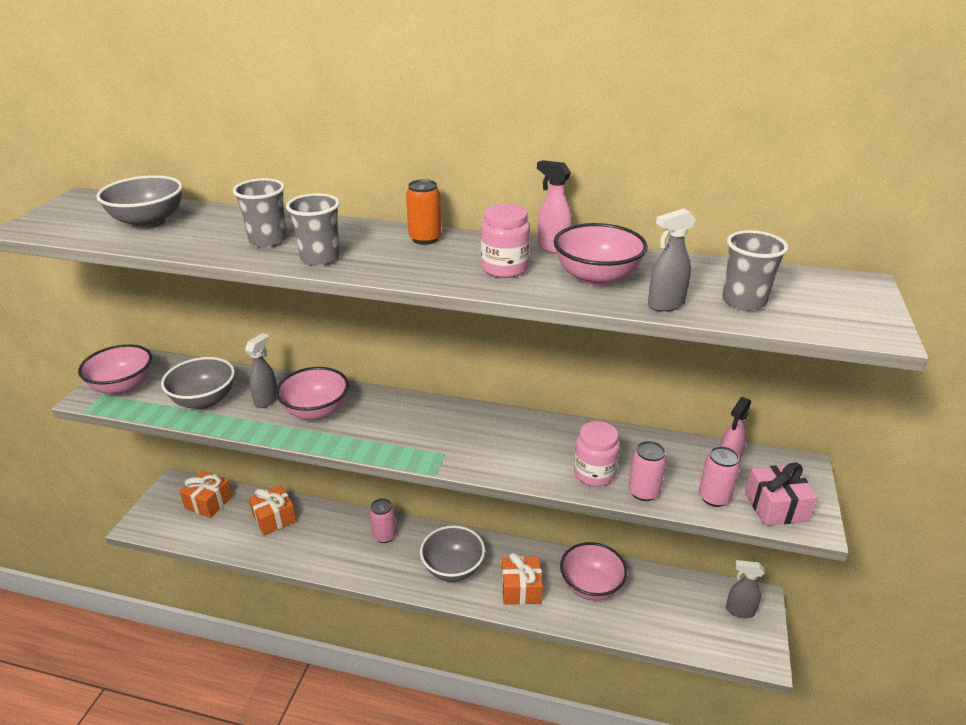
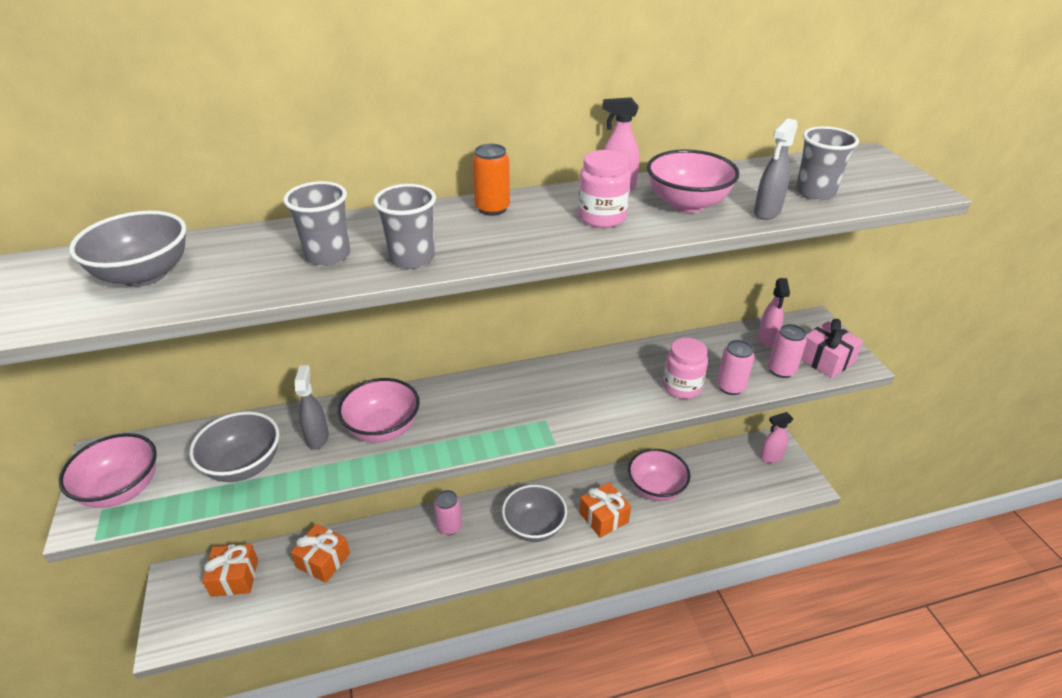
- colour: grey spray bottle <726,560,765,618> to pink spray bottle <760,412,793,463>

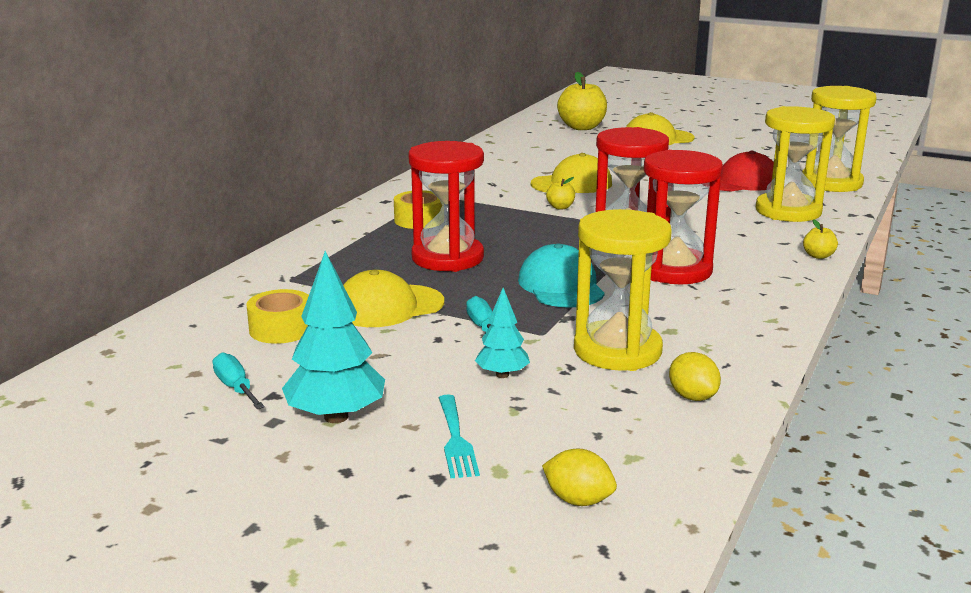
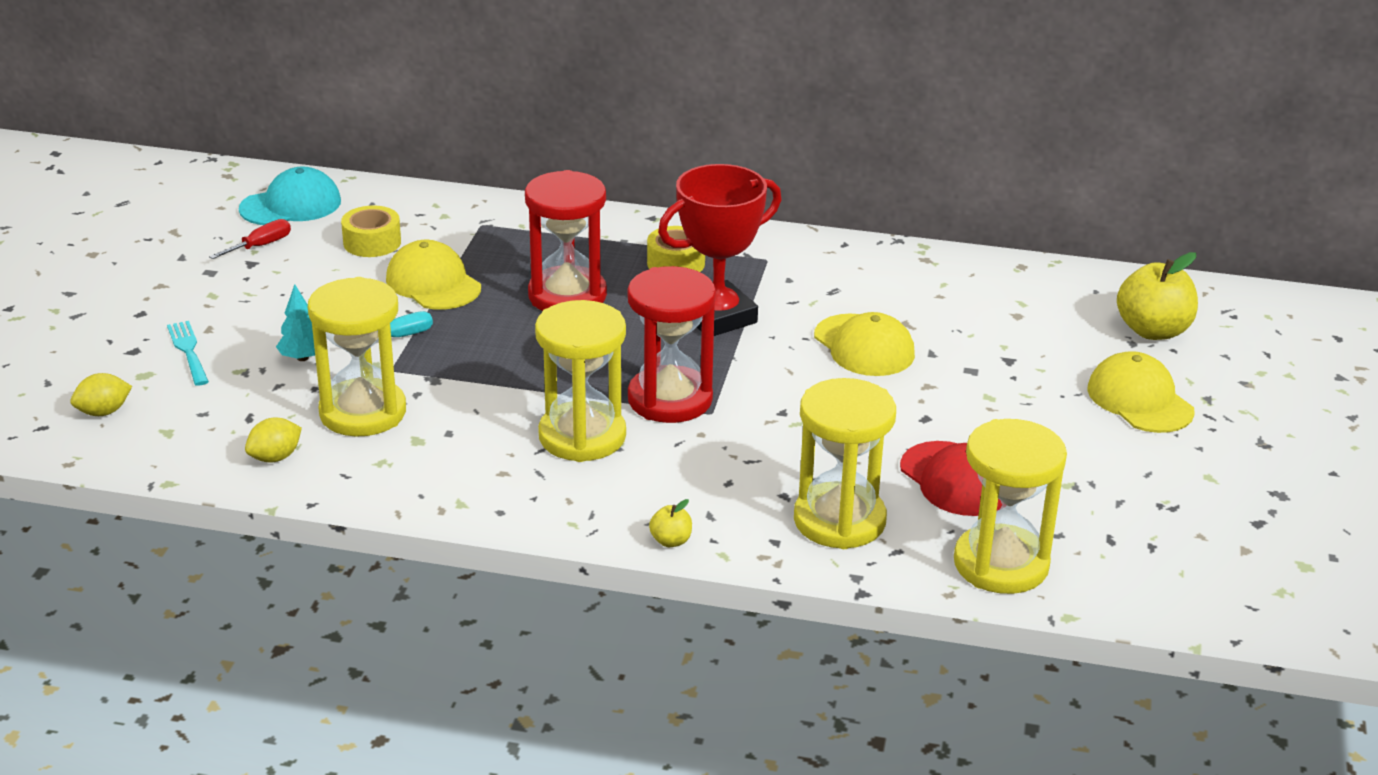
- spun: yellow lemon <542,449,617,506> = <70,373,132,416> 45 degrees clockwise
- spun: turquoise fork <439,394,480,478> = <167,321,209,386> 90 degrees clockwise
- colour: turquoise screwdriver <212,353,265,409> to red screwdriver <209,219,291,259>
- relocated: turquoise cap <518,243,605,308> to <239,167,341,225>
- colour: red hourglass <644,150,723,284> to yellow hourglass <535,300,626,462>
- appeared: red trophy <658,164,781,336>
- missing: turquoise tree <282,251,385,423>
- missing: yellow apple <546,177,575,210>

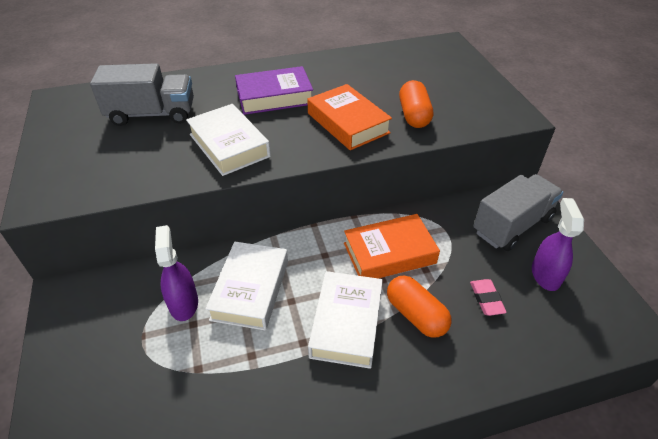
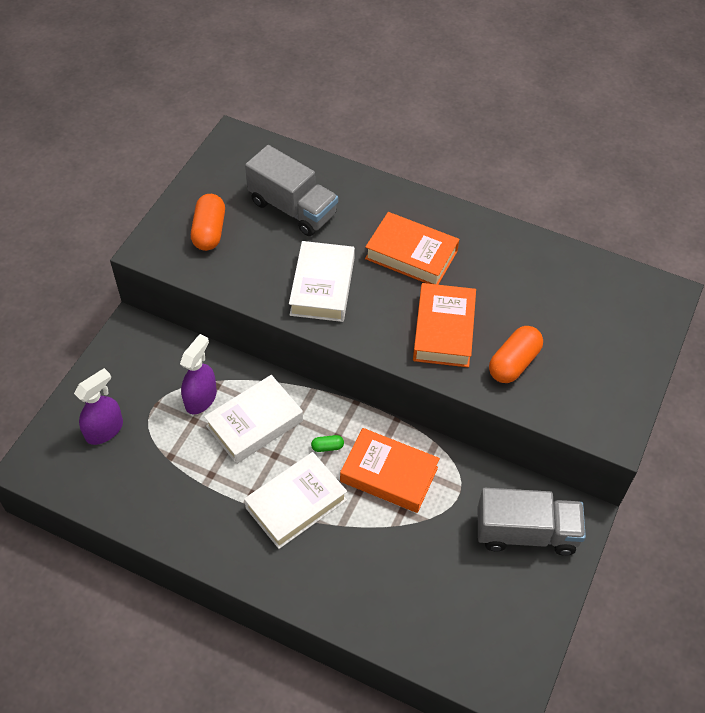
- relocated: purple spray bottle <532,198,584,291> to <74,368,123,445>
- relocated: orange capsule <387,275,452,338> to <191,194,225,251>
- appeared: green capsule <311,435,344,452>
- colour: purple book <235,66,313,115> to orange book <365,212,459,285>
- missing: pink eraser <470,279,507,316>

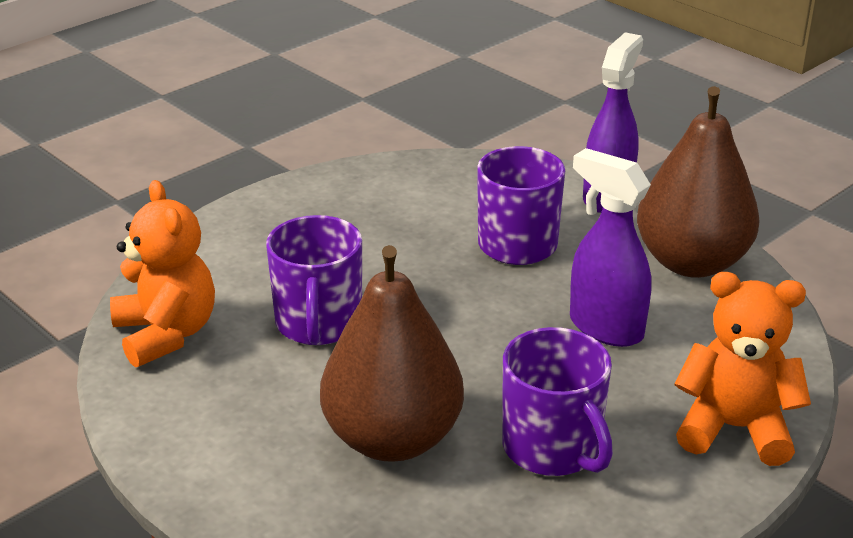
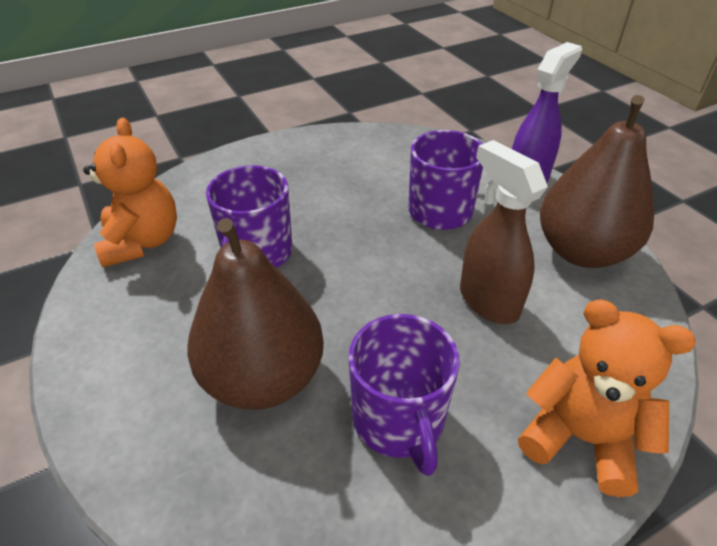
- colour: purple spray bottle <570,148,651,347> to brown spray bottle <460,140,548,324>

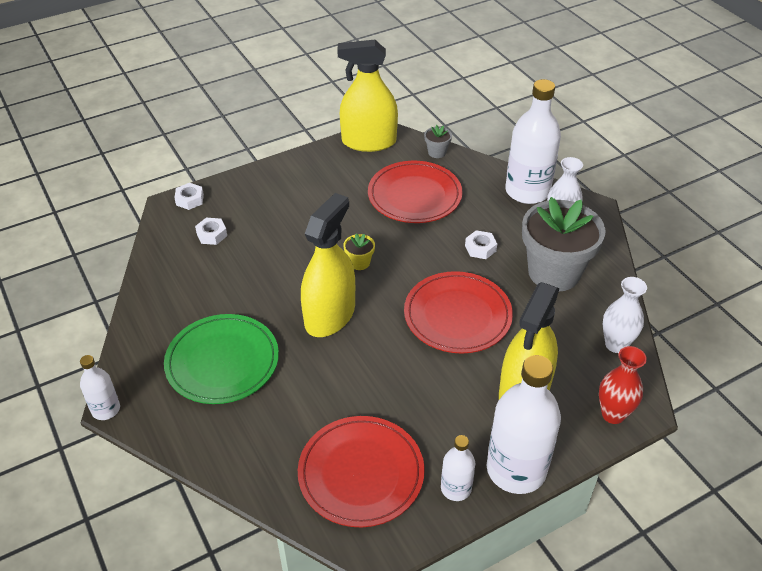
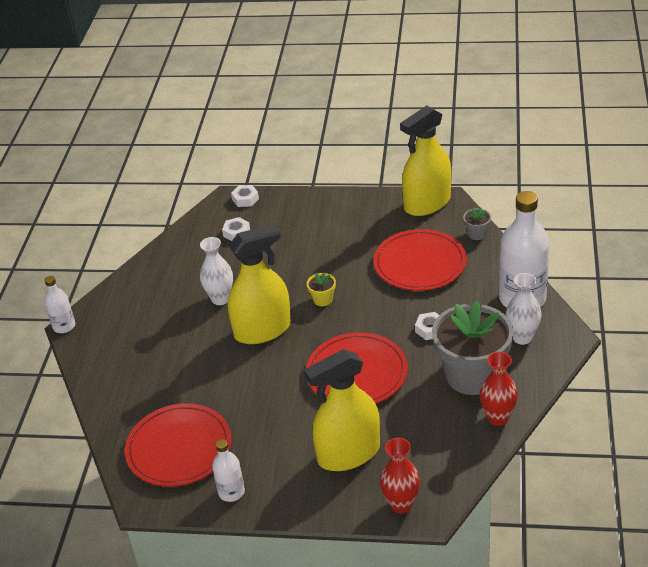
- relocated: white vase <603,277,647,353> to <200,237,233,305>
- spun: yellow spray bottle <337,40,398,152> = <400,105,451,216> 75 degrees counterclockwise
- appeared: red vase <480,352,518,426>
- missing: green plate <164,314,279,404>
- missing: white bottle <487,355,561,494>

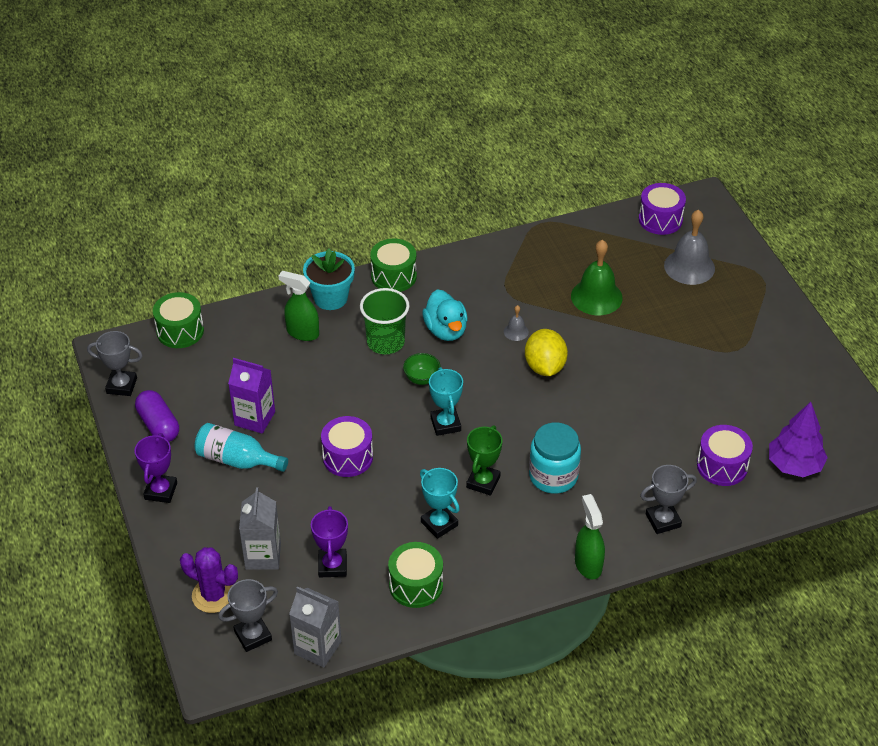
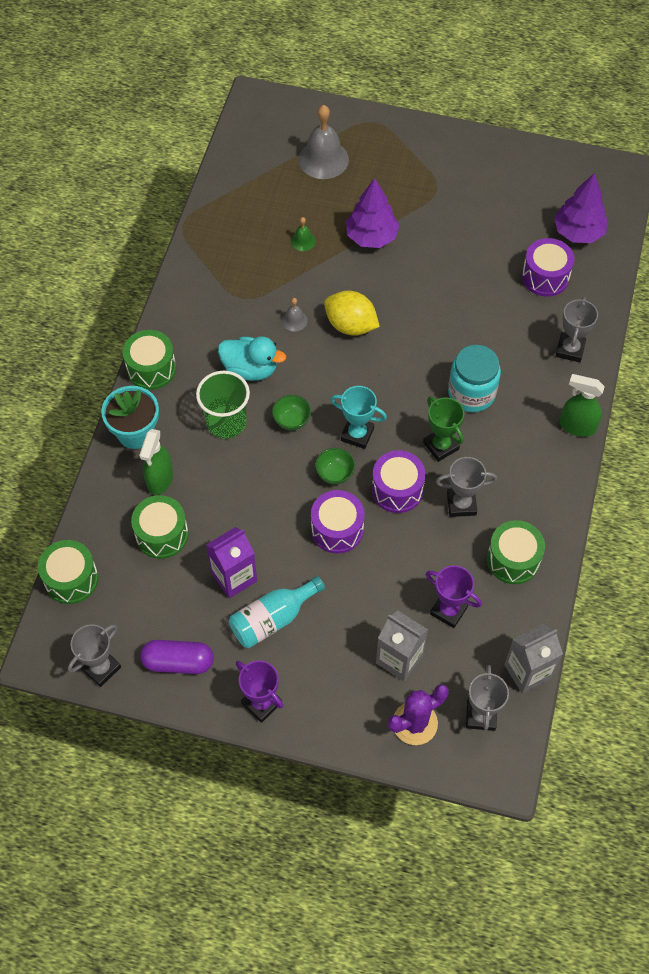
- appeared: green drum <131,495,188,559>
- spun: green spray bottle <278,271,319,341> = <139,429,173,495> 45 degrees counterclockwise
- size: green bell <571,240,623,315> = <291,217,316,251> x0.47
- appeared: green bowl <315,448,355,485>
- appeared: purple tree <346,178,400,248>
- relocated: purple drum <639,183,686,235> to <372,450,426,513>
- colour: turquoise trophy <420,468,460,539> to grey trophy <436,457,497,517>

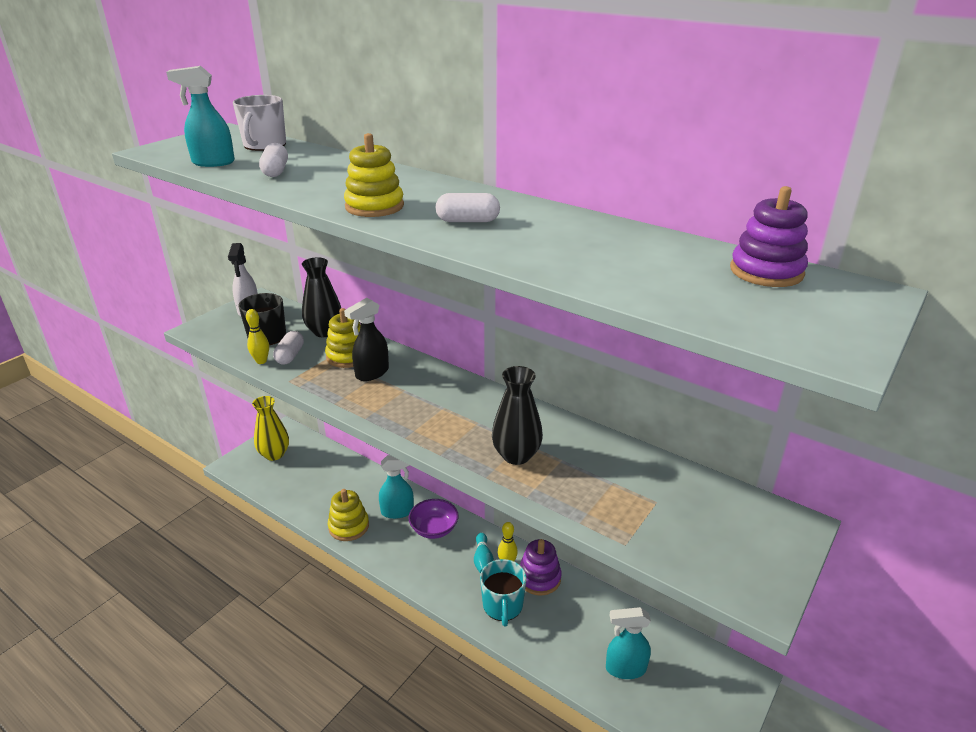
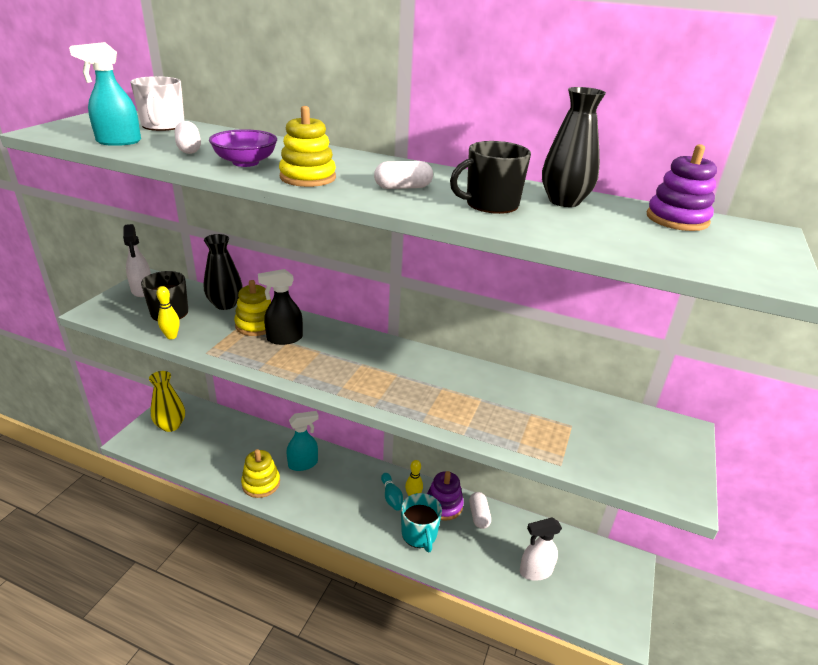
- relocated: purple bowl <409,499,459,539> to <209,129,277,167>
- spun: black spray bottle <344,298,389,381> = <258,269,303,345> 45 degrees clockwise
- appeared: black mug <450,141,531,214>
- relocated: white capsule <273,331,304,365> to <469,492,491,529>
- colour: turquoise spray bottle <606,607,651,679> to white spray bottle <520,518,562,581>
- relocated: black vase <492,366,543,465> to <542,87,606,207>

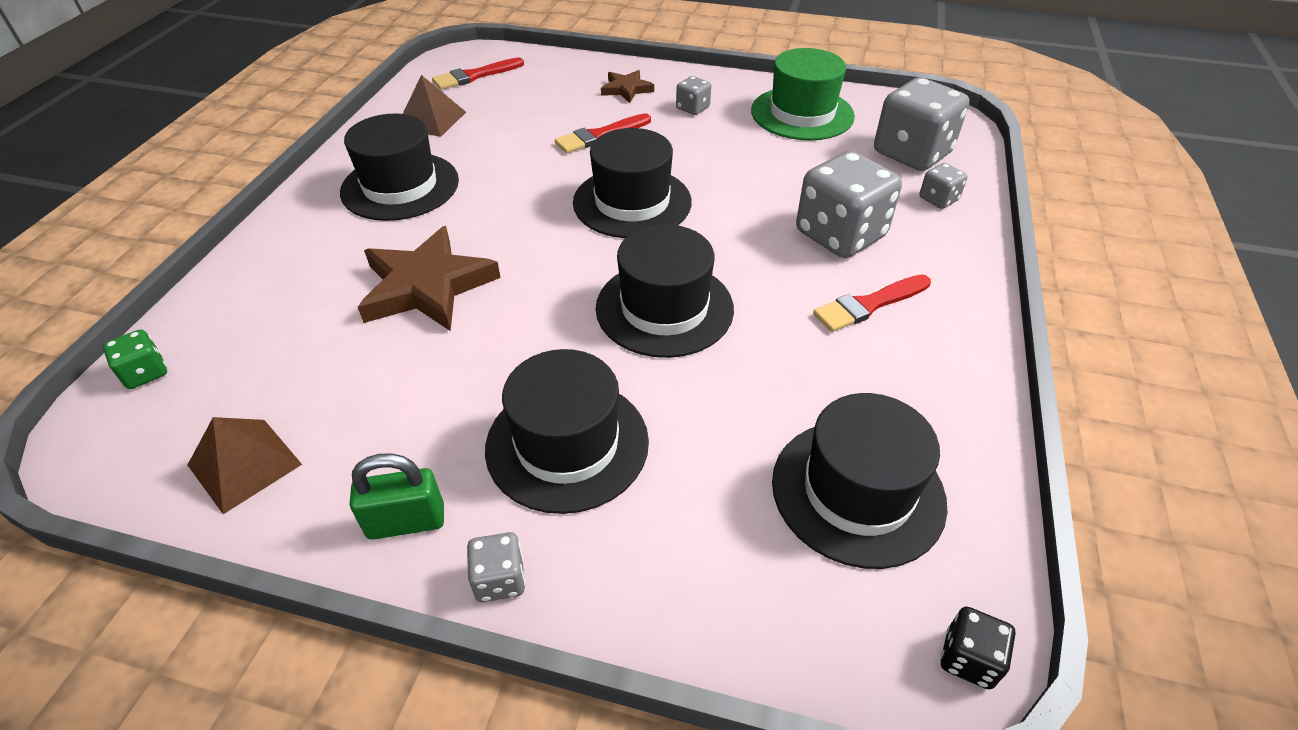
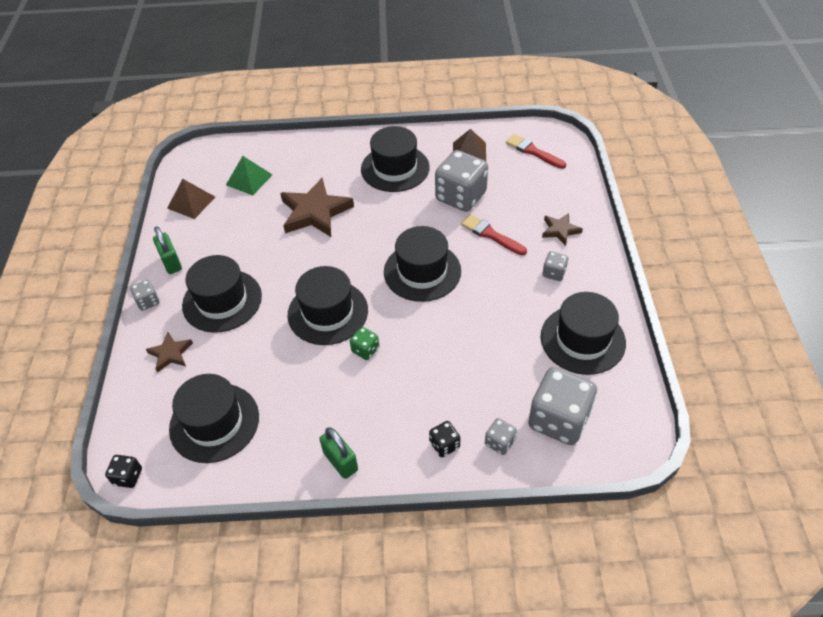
- appeared: brown star <146,332,193,373>
- appeared: green pyramid <226,156,273,195>
- appeared: green padlock <319,427,358,479>
- relocated: green dice <103,329,167,389> to <350,327,379,360>
- appeared: black dice <429,421,460,457>
- relocated: grey dice <796,151,902,258> to <435,150,488,212>
- colour: green hat <751,48,855,141> to black hat <541,292,626,375>
- missing: red brush <813,274,931,332>

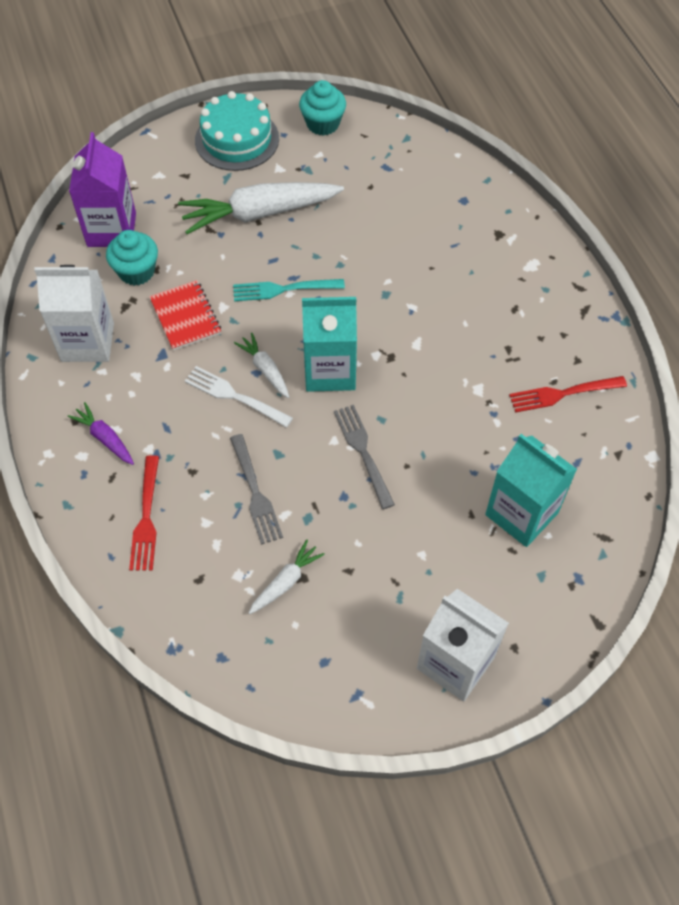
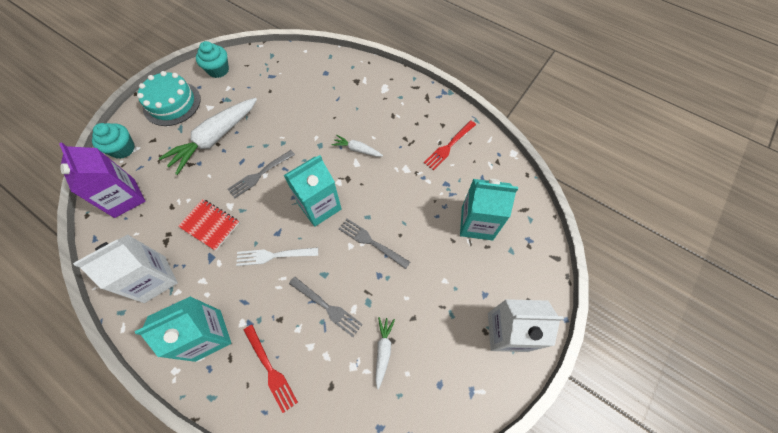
- relocated: turquoise cupcake <106,230,158,286> to <92,123,135,159>
- exchanged: purple carrot <68,402,134,465> to turquoise carton <135,296,231,362>
- colour: turquoise fork <233,279,345,301> to grey fork <228,150,295,198>
- relocated: white carrot <234,333,289,398> to <331,135,383,157>

